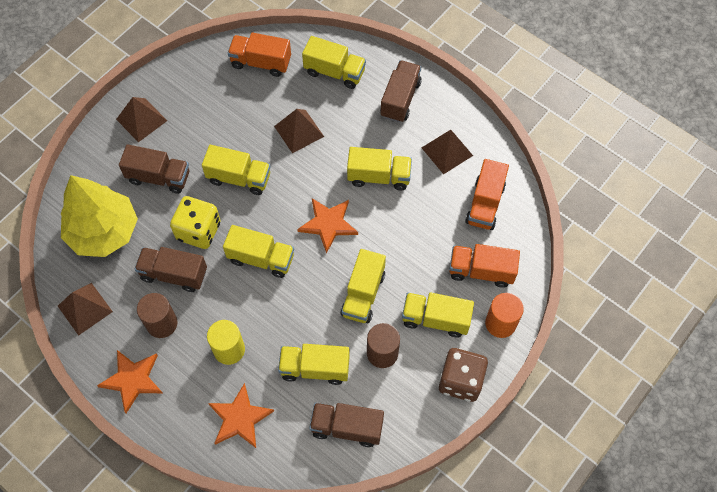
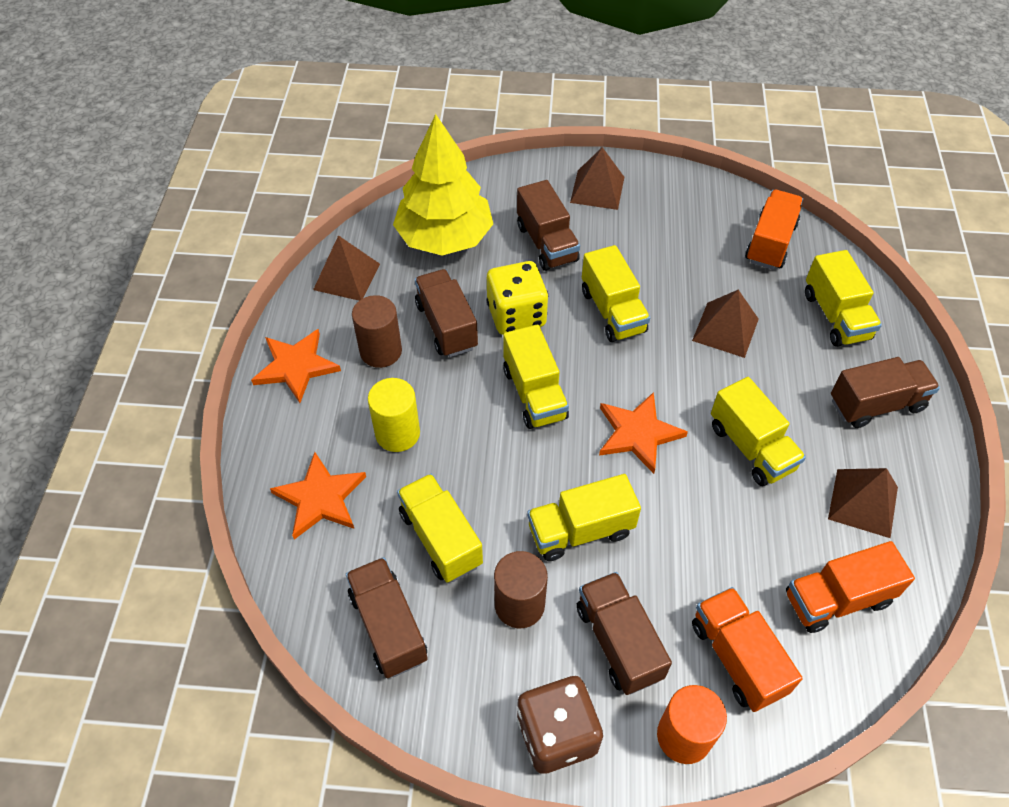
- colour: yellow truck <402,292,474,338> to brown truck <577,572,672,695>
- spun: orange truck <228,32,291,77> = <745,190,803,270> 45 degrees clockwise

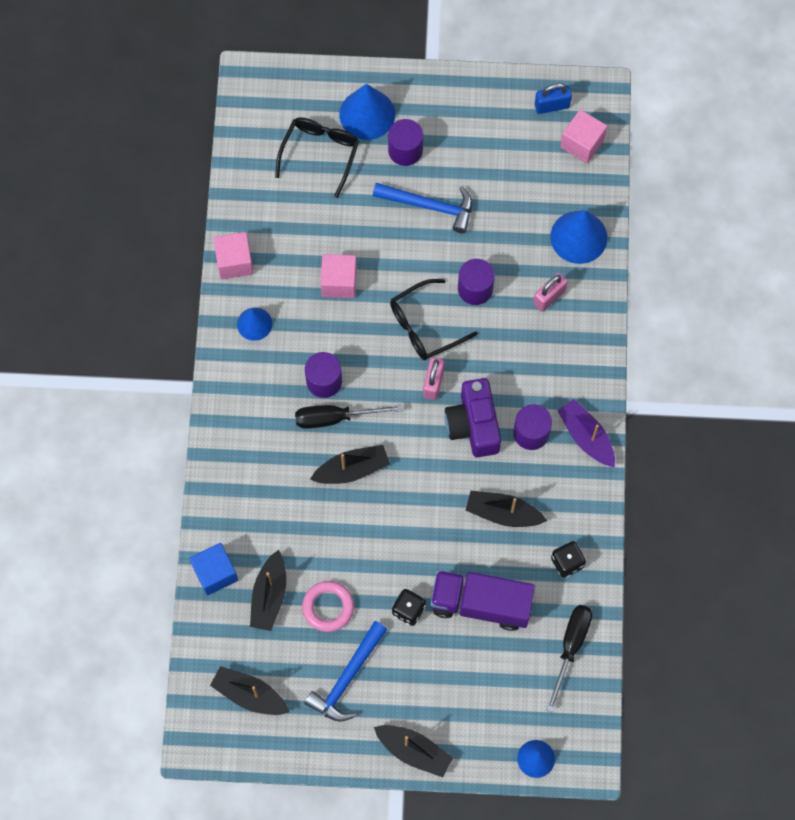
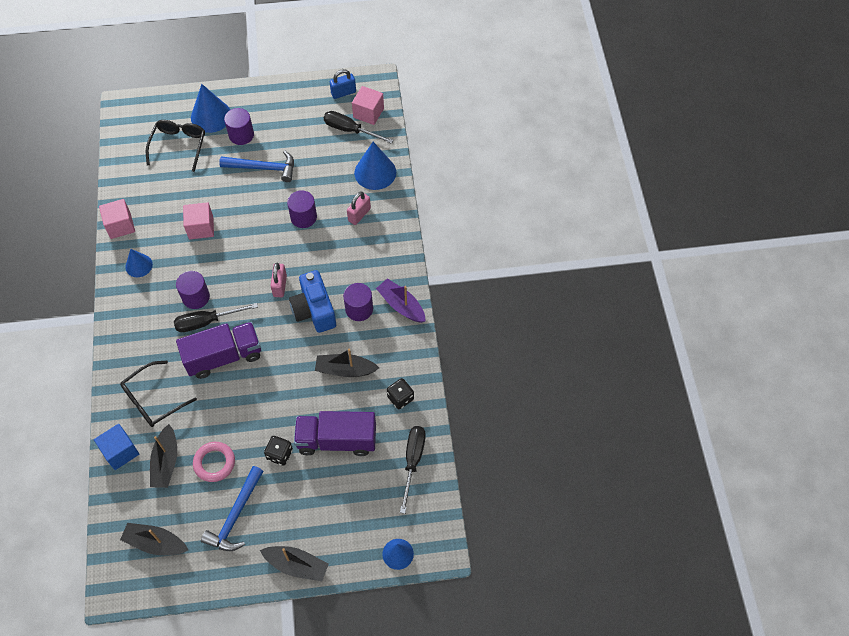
- relocated: black glasses <390,279,478,360> to <120,361,197,427>
- exchanged: black boat <310,445,390,484> to purple truck <176,322,261,379>
- colour: purple camera <445,378,501,457> to blue camera <289,270,336,333>
- appeared: black screwdriver <323,111,394,144>

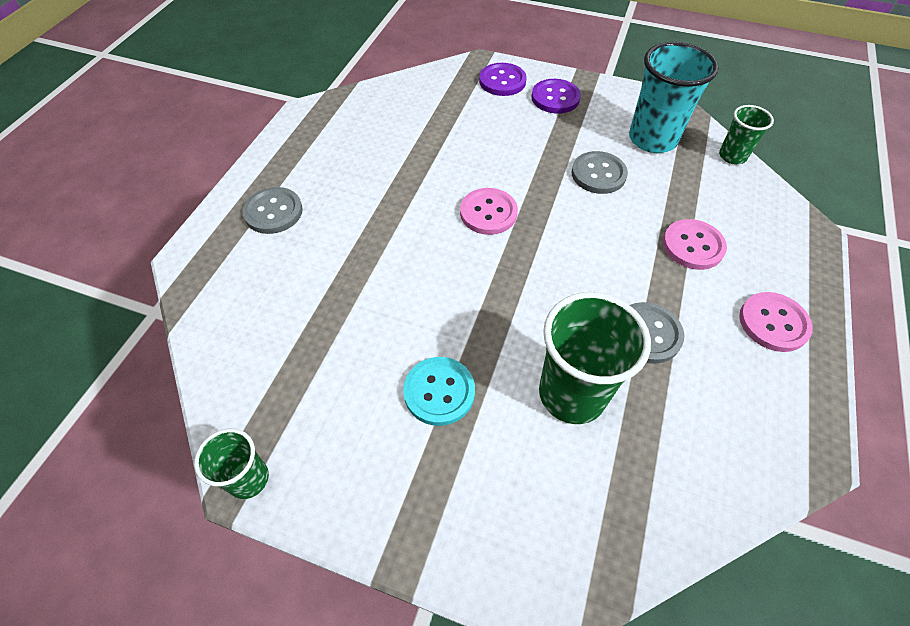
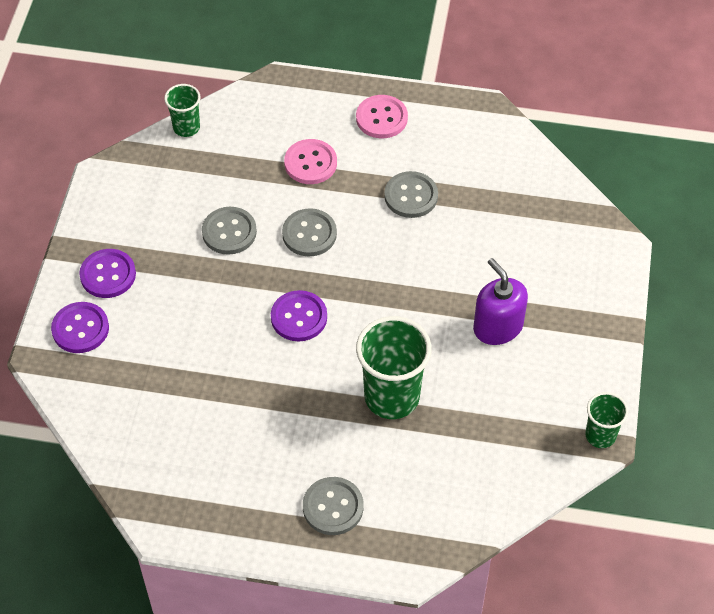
- colour: pink button <460,188,518,235> to purple button <271,290,327,342>
- appeared: grey button <282,208,337,256>
- relocated: green cup <539,292,651,424> to <356,316,432,419>
- exchanged: turquoise button <403,357,475,426> to purple soap dispenser <473,258,528,345>
- missing: turquoise cup <629,42,719,153>

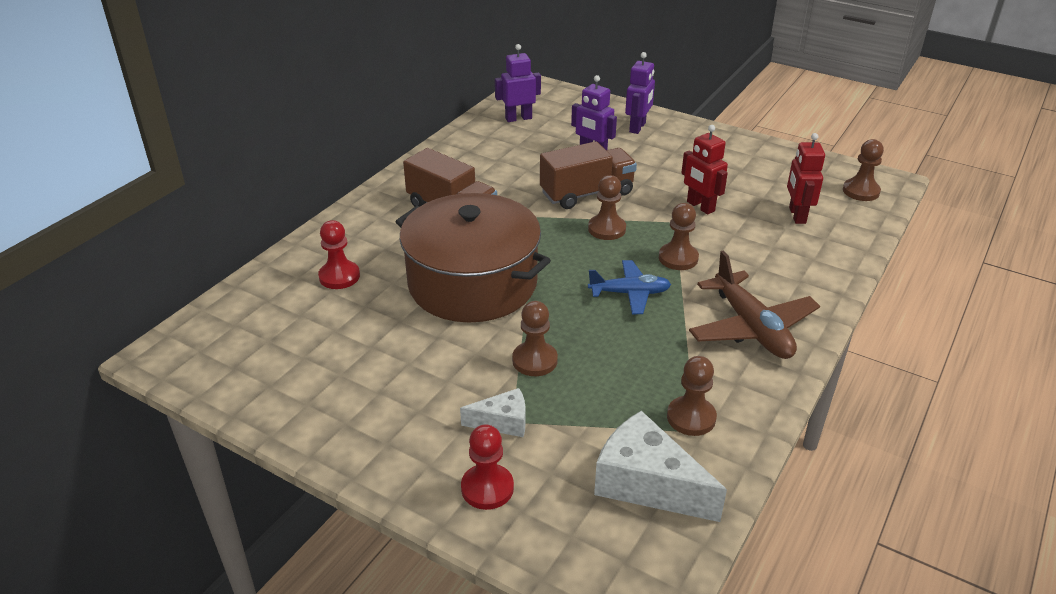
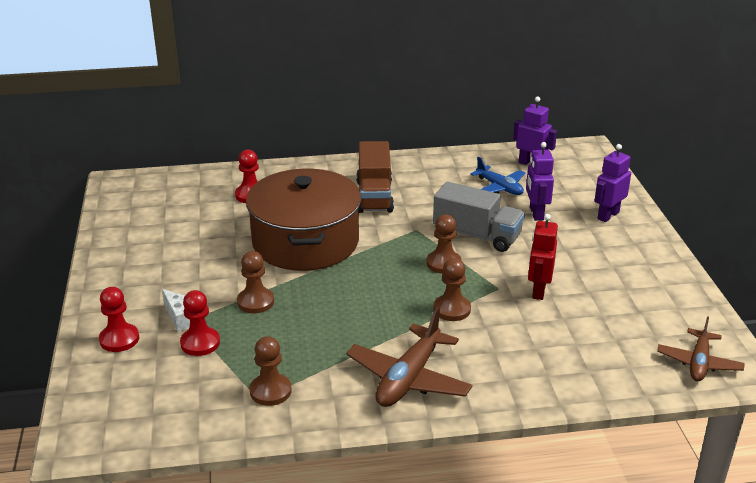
- appeared: red pawn <180,290,220,356>
- colour: brown truck <540,141,637,209> to grey truck <433,181,525,252>
- relocated: blue plane <588,260,671,314> to <470,157,526,195>
- spun: purple robot <625,52,655,134> = <594,144,631,222> 150 degrees clockwise
- exchanged: brown pawn <843,139,884,201> to brown plane <657,316,745,381>
- missing: white cheese <594,411,727,522>
- missing: red robot <787,133,825,224>

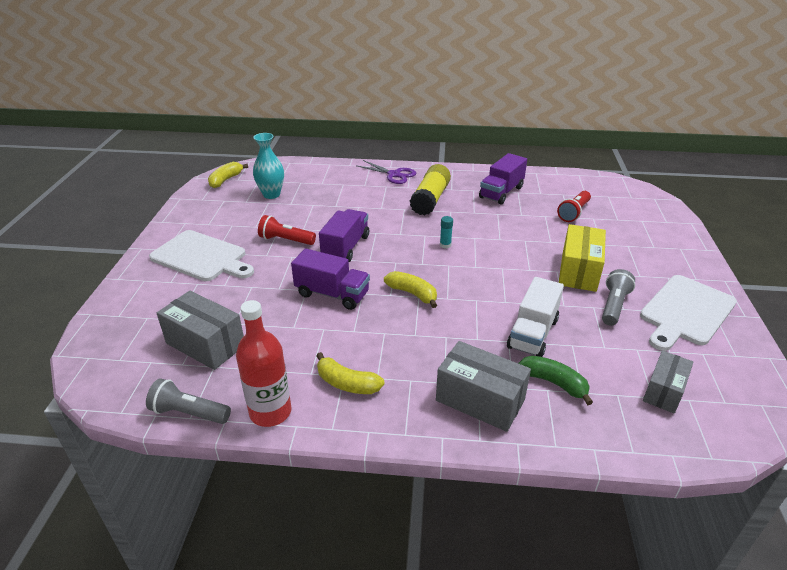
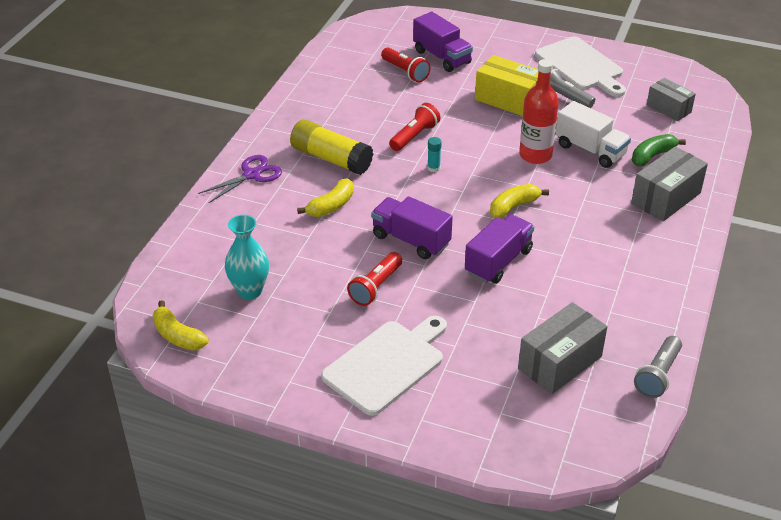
- relocated: yellow banana <316,352,384,394> to <297,178,354,217>
- appeared: red flashlight <389,103,440,151>
- relocated: purple truck <479,153,527,205> to <413,12,473,72>
- relocated: red bottle <236,300,292,427> to <519,59,559,164>

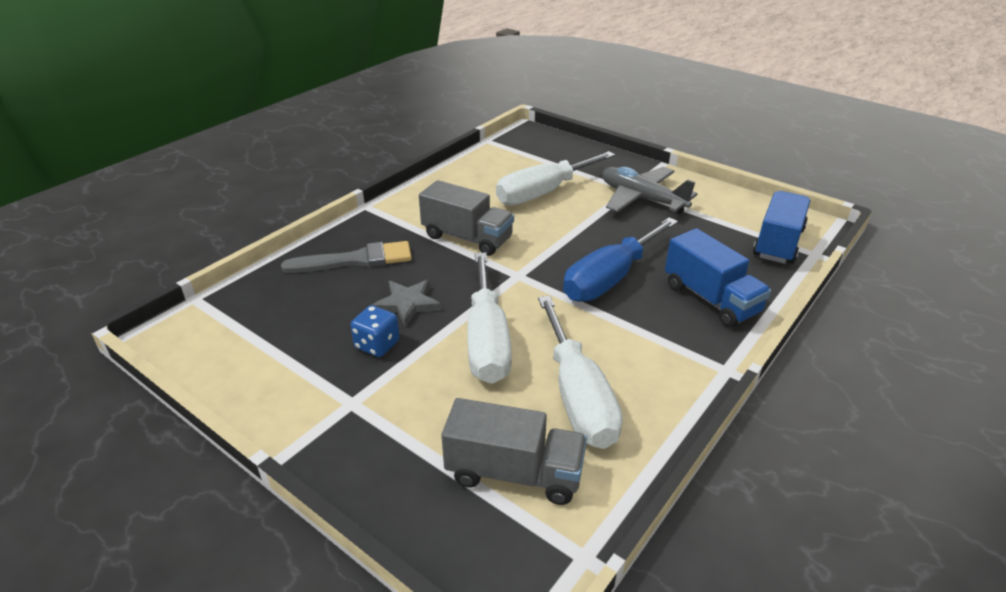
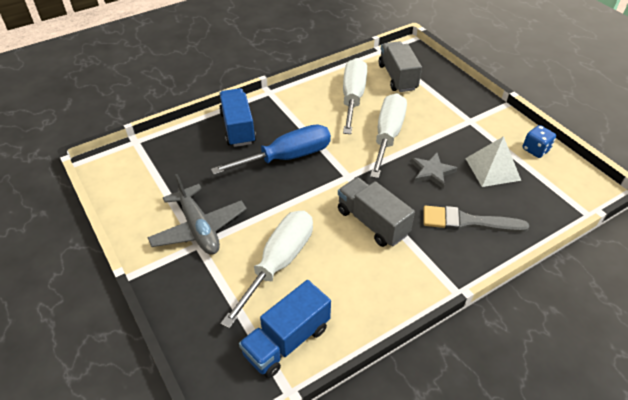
- spun: white screwdriver <496,151,615,205> = <221,211,313,329> 45 degrees counterclockwise
- relocated: blue truck <753,191,811,264> to <239,280,331,378>
- spun: grey truck <441,398,587,505> = <379,41,422,92> 45 degrees clockwise
- appeared: white pyramid <465,136,521,187>
- relocated: blue dice <350,305,400,357> to <523,125,556,158>

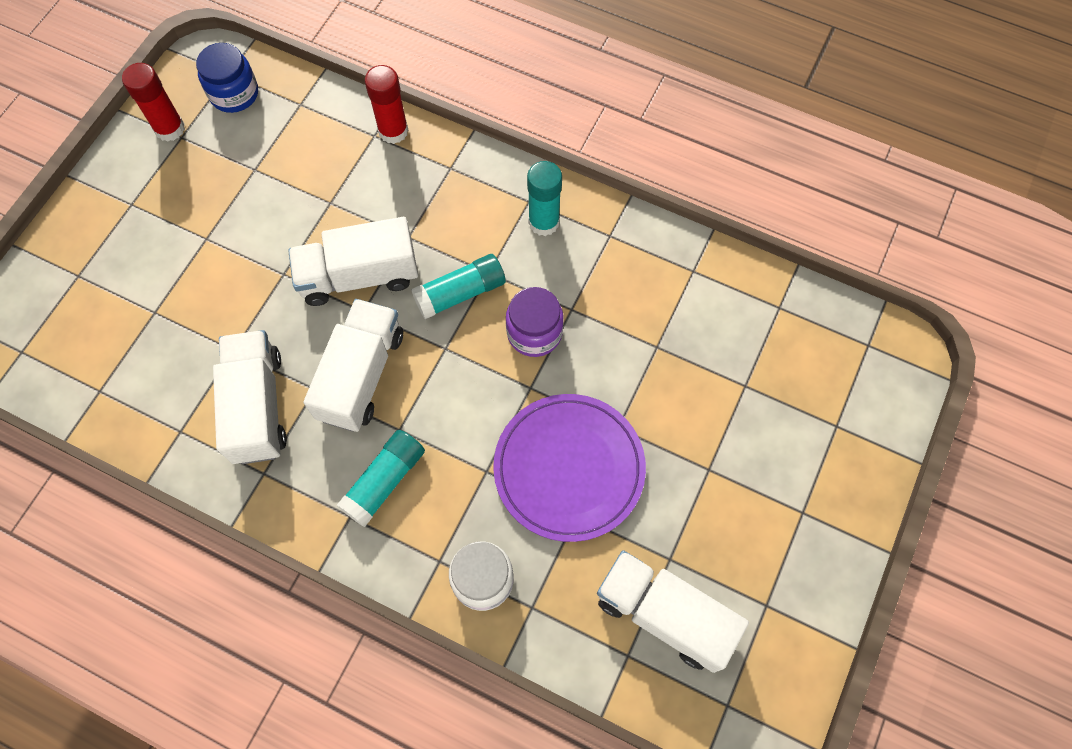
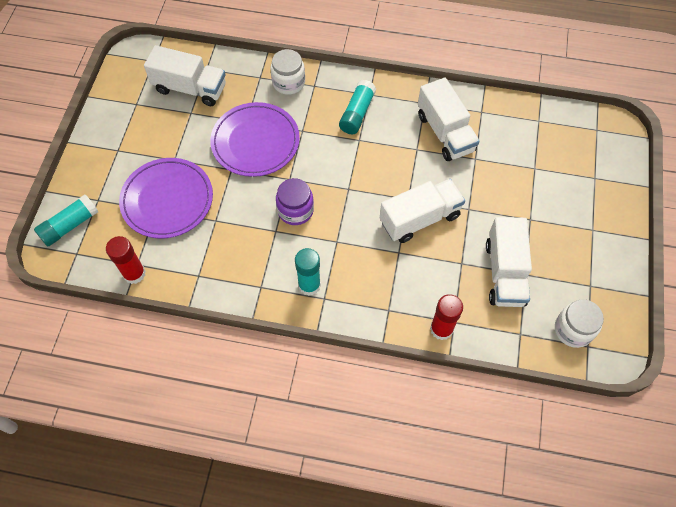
- relocated: turquoise glue stick <411,254,506,319> to <34,195,98,246>
- relocated: red glue stick <122,63,185,142> to <106,236,146,284>
- appeared: purple plate <119,158,213,238>
- relocated: white truck <304,299,403,432> to <486,217,532,307>
- colour: blue jar <196,43,258,113> to white jar <555,300,604,348>

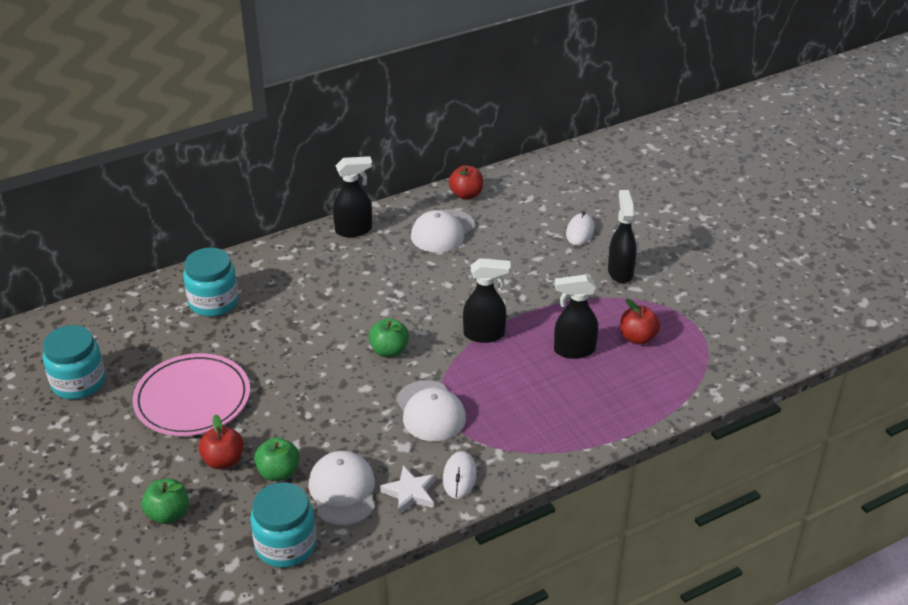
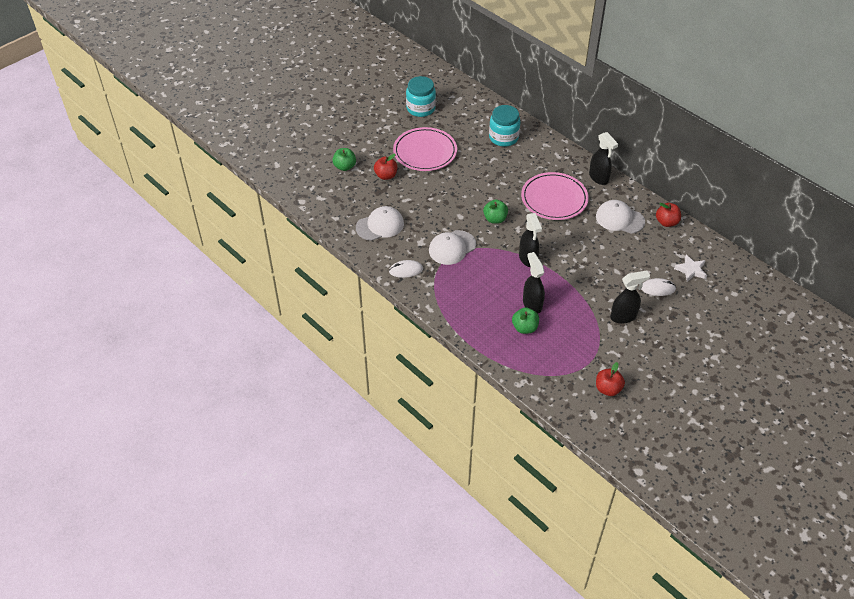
- relocated: green apple <254,437,299,481> to <512,307,539,334>
- appeared: pink plate <521,172,589,220>
- relocated: red apple <620,299,660,345> to <596,362,625,396>
- relocated: white star <380,465,436,514> to <674,255,707,282>
- missing: turquoise jar <250,482,317,568>

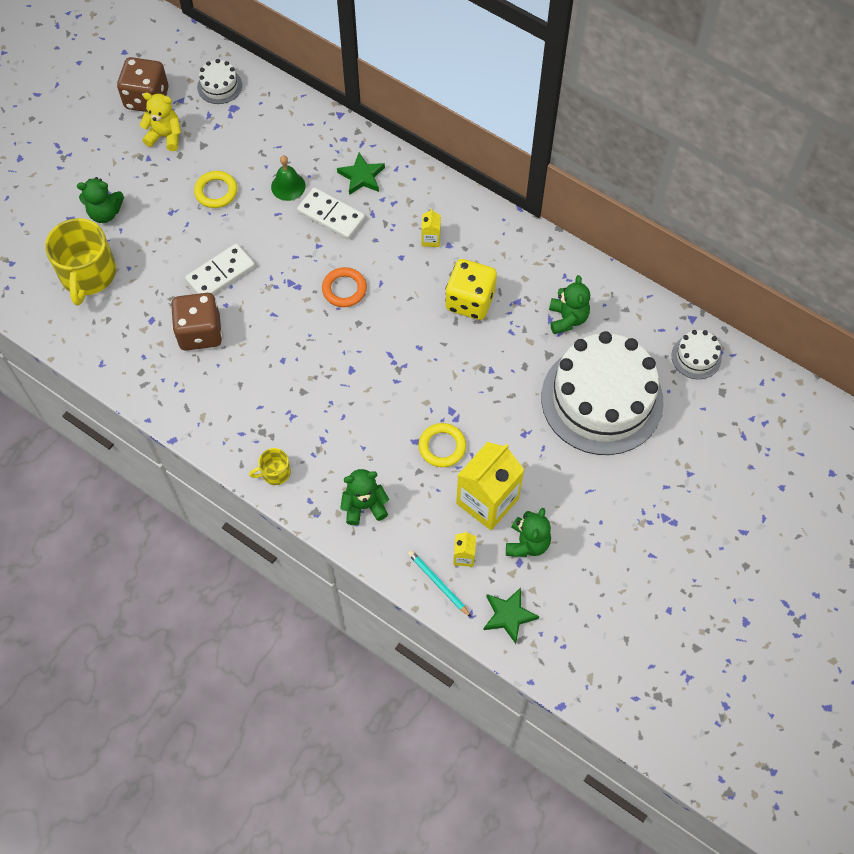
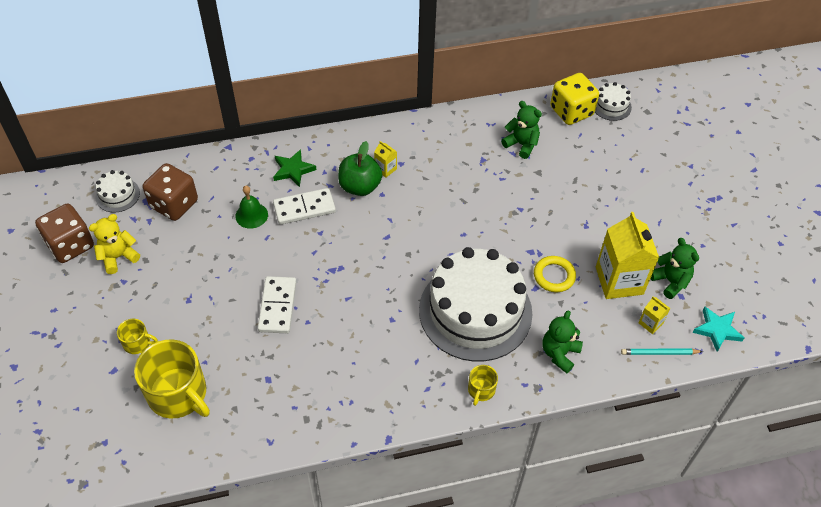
- exchanged: green teddy bear <77,177,124,223> to yellow mug <117,319,158,354>
- relocated: brown dice <171,293,222,351> to <143,163,198,221>
- appeared: green apple <338,141,382,196>
- relocated: white cake <541,331,663,455> to <419,247,532,361>
- relocated: yellow dice <445,259,497,320> to <550,73,599,125>
- colour: green star <484,587,539,644> to turquoise star <692,306,744,352>
- missing: yellow ring <194,171,237,208>
- missing: orange ring <322,267,367,307>

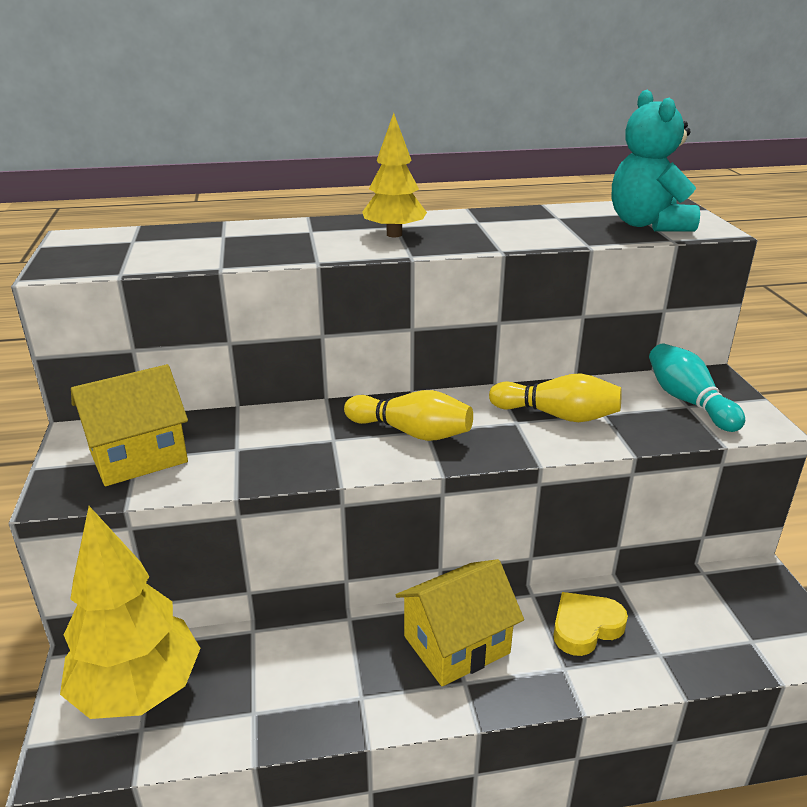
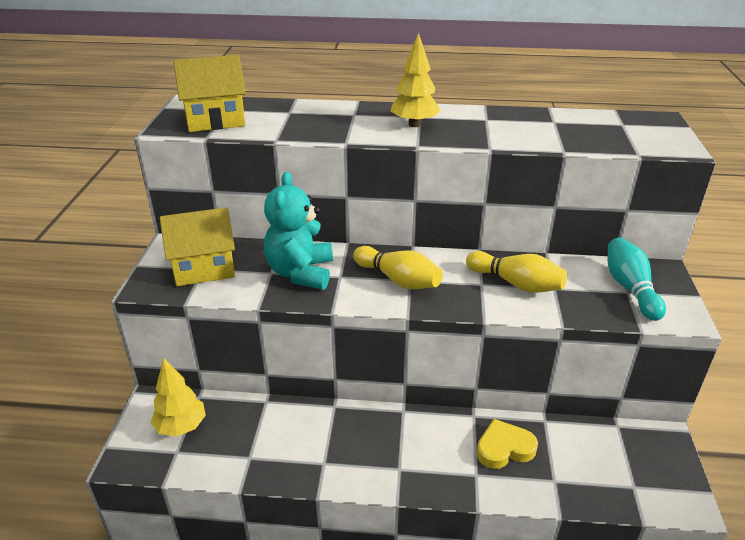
- size: yellow tree <60,506,200,719> = <150,358,206,437> x0.60
- relocated: yellow house <396,559,524,686> to <173,55,246,132>
- relocated: turquoise teddy bear <612,90,700,232> to <264,172,333,289>

